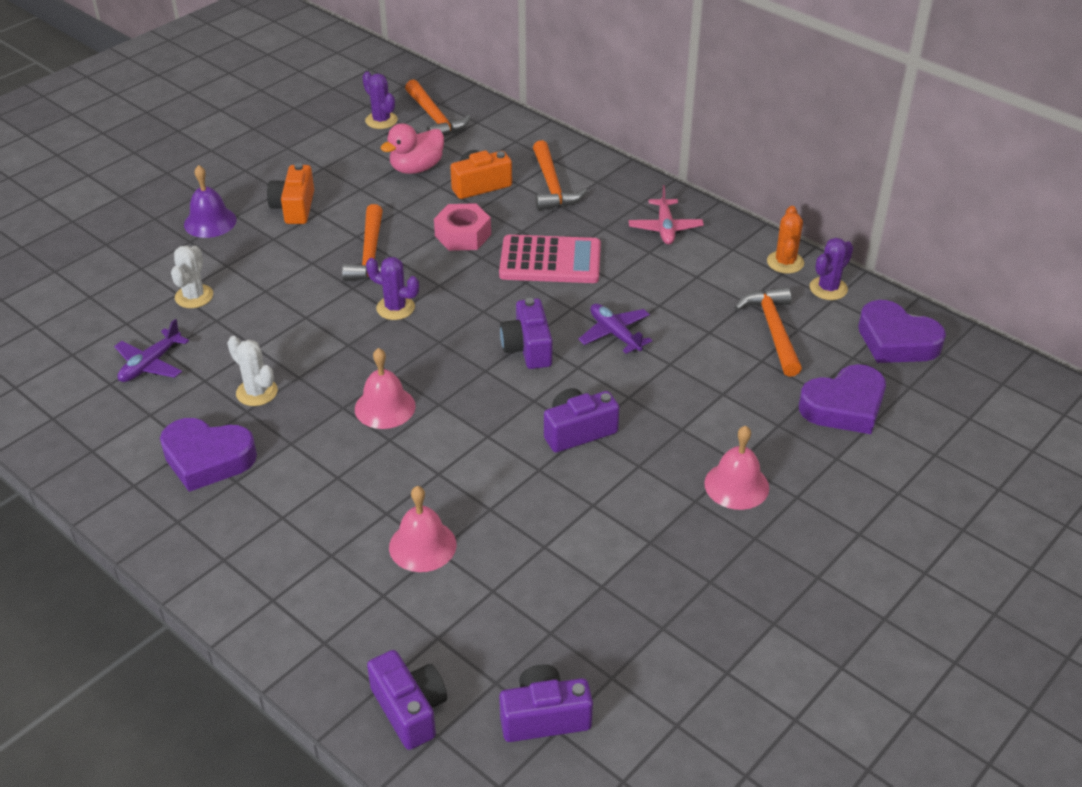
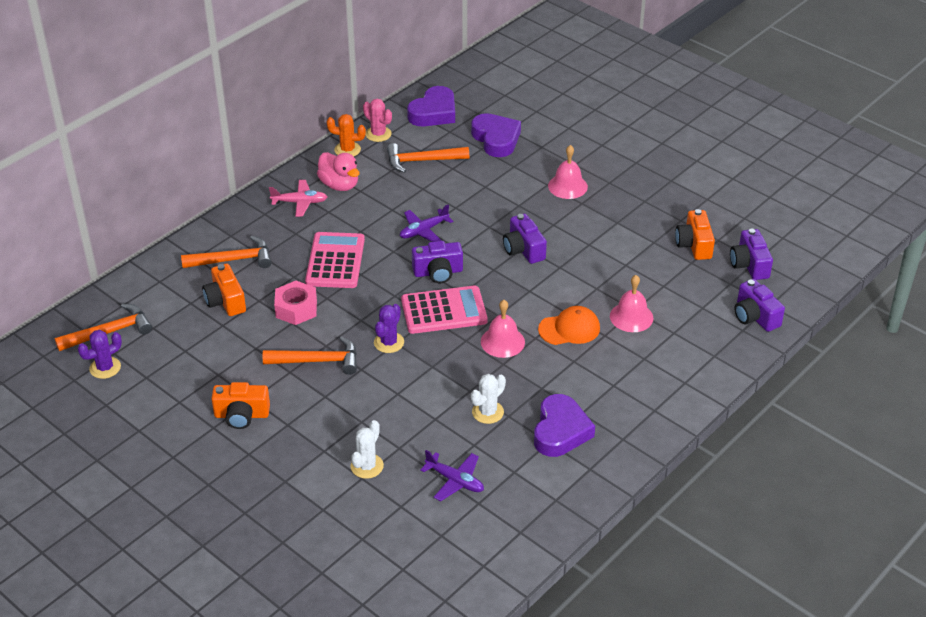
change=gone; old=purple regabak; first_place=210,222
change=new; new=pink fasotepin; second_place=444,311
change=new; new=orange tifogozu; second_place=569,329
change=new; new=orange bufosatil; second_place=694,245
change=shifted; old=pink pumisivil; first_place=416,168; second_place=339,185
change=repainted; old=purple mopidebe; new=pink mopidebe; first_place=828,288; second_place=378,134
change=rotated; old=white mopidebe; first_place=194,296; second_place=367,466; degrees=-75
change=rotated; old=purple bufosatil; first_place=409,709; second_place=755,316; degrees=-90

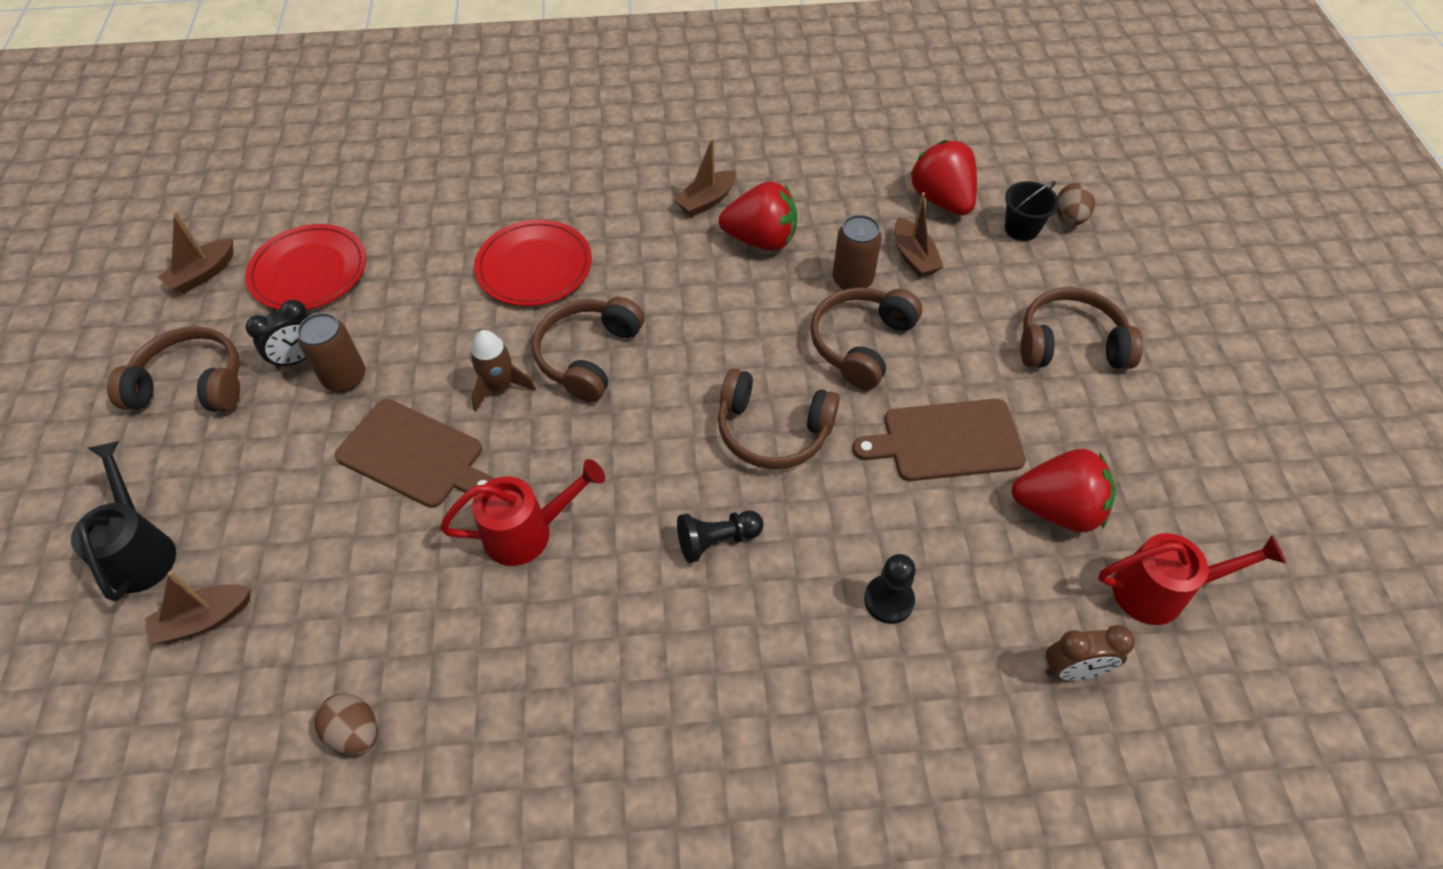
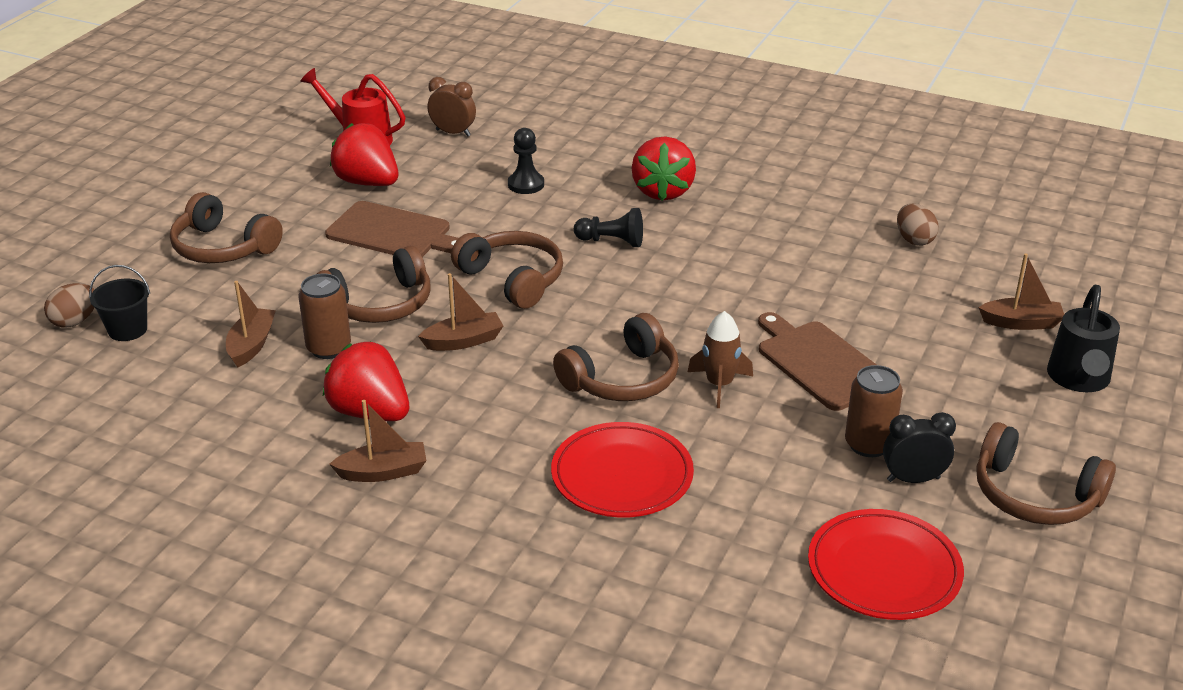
change=gone; old=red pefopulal; first_place=528,532
change=shifted; old=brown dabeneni; first_place=203,274; second_place=464,341
change=shifted; old=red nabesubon; first_place=941,200; second_place=663,191

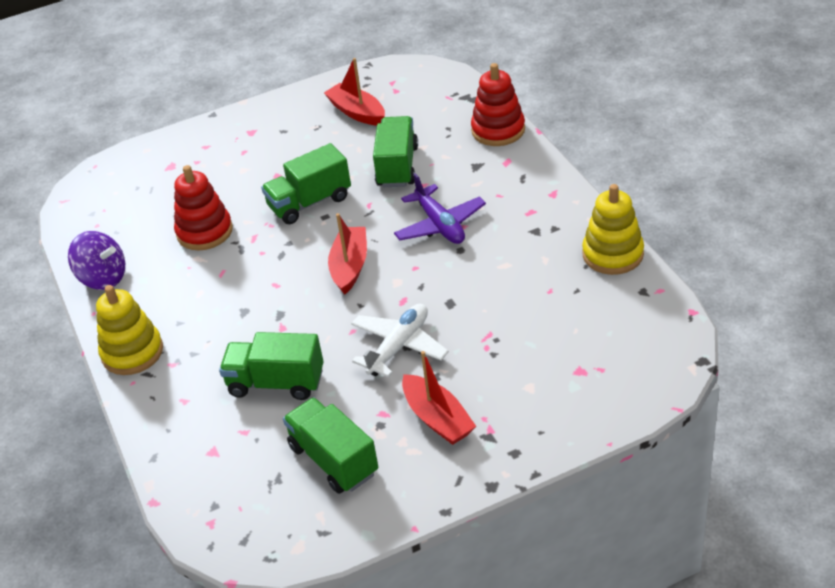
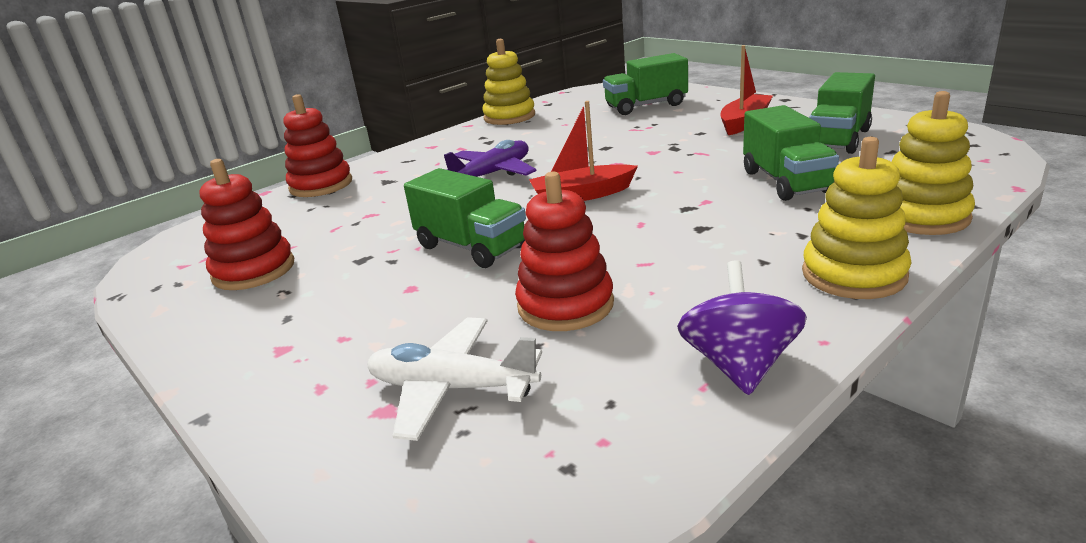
change=new; new=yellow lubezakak; second_place=921,216
change=shifted; old=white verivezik; first_place=399,346; second_place=451,388
change=shifted; old=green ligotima; first_place=397,166; second_place=646,106
change=swapped; old=red dabeneni; new=red lubezakak; first_place=357,112; second_place=254,270

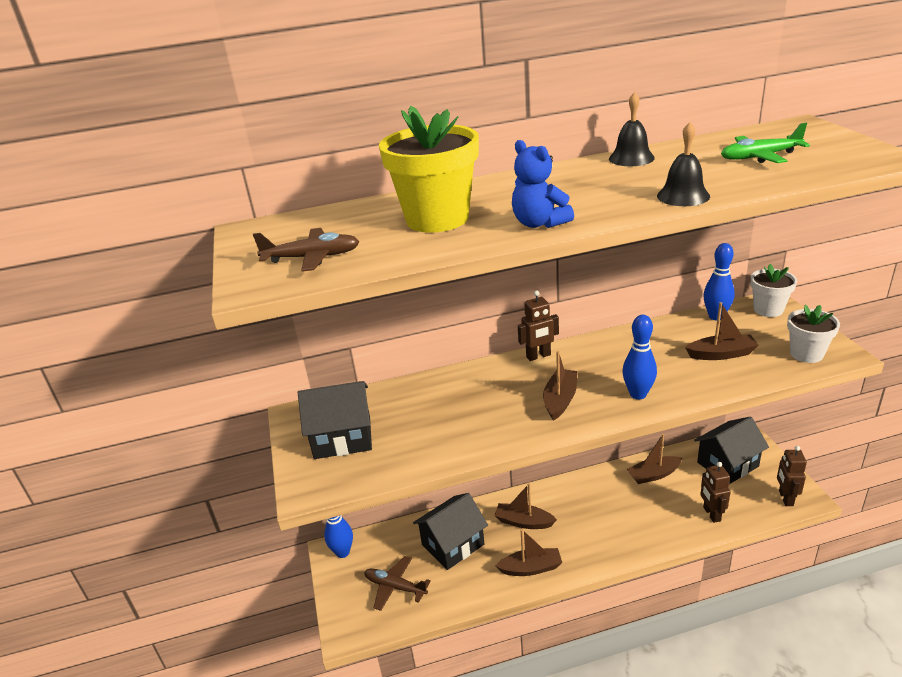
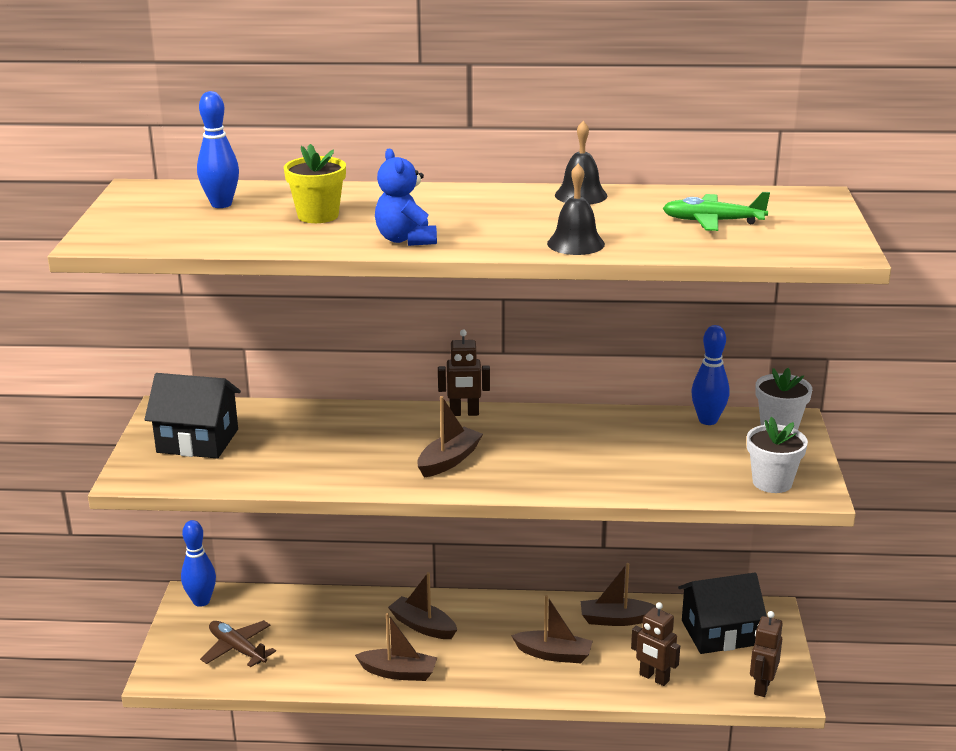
change=gone; old=brown verivezik; first_place=312,257
change=gone; old=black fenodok; first_place=453,544
change=shifted; old=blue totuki; first_place=638,394; second_place=221,204
change=shifted; old=brown dabeneni; first_place=721,354; second_place=553,654
change=rotated; old=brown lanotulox; first_place=711,514; second_place=654,678; degrees=-60
change=scaled; old=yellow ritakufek; first_place=437,219; second_place=318,215; factor=0.6

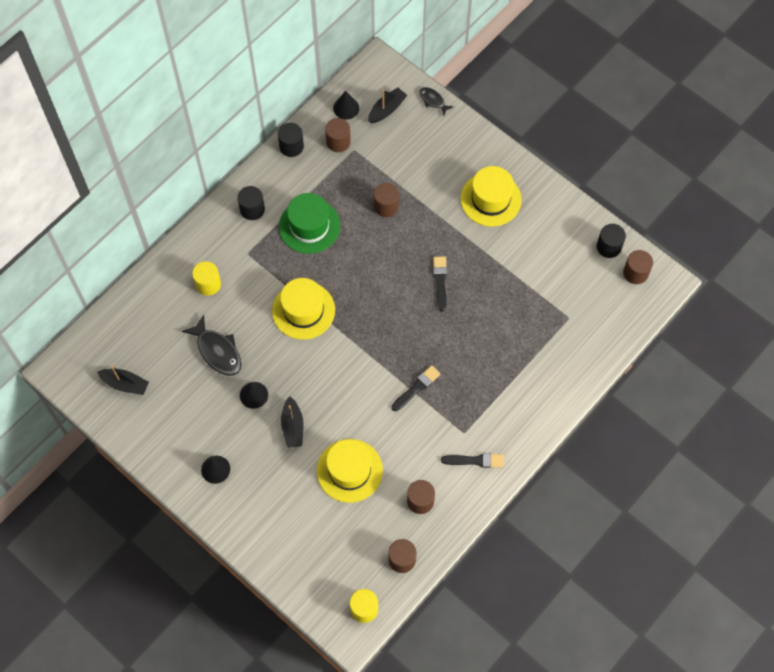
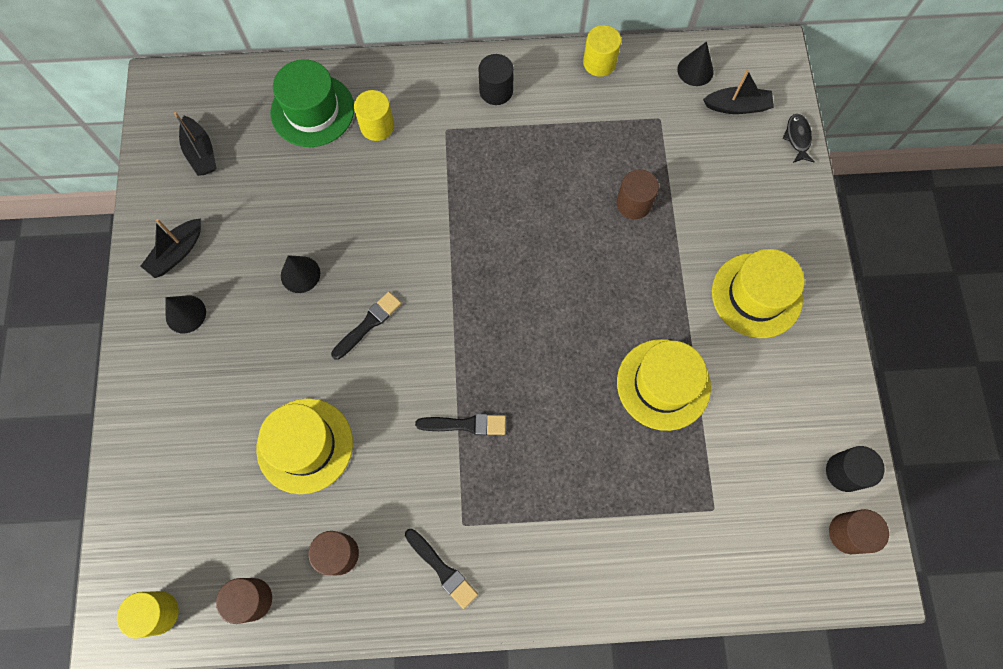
change=gone; old=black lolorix; first_place=217,351
change=gone; old=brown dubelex; first_place=338,142
change=shifted; old=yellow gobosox; first_place=303,310; second_place=663,384
change=shifted; old=green gobosox; first_place=309,226; second_place=312,110
change=shifted; old=black dabeneni; first_place=292,426; second_place=177,253
change=shifted; old=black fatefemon; first_place=440,281; second_place=368,324
change=repainted; old=black dubelex; new=yellow dubelex; first_place=291,146; second_place=599,62

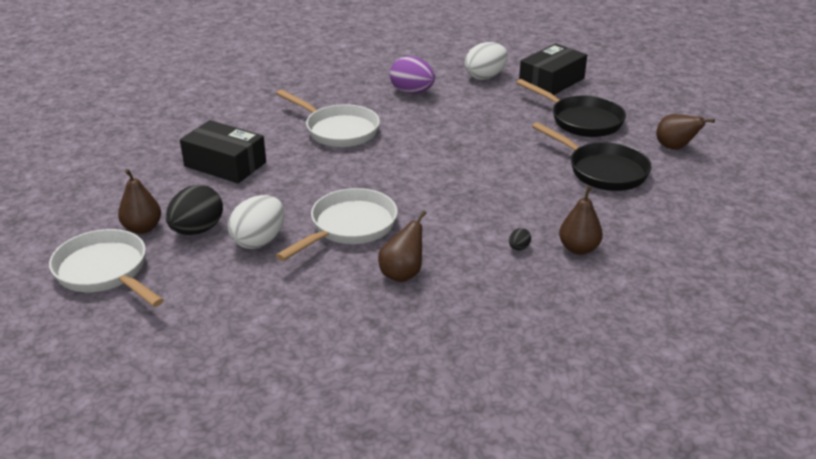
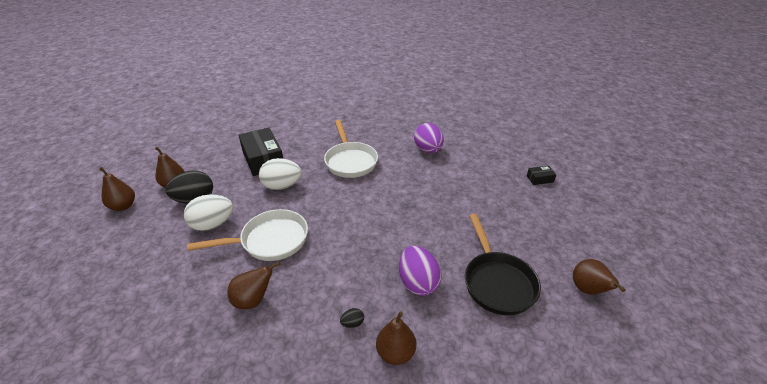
change=gone; old=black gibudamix; first_place=581,120
change=new; new=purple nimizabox; second_place=418,282
change=shifted; old=white nimizabox; first_place=485,77; second_place=282,186
change=swapped; old=white gibudamix; new=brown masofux; first_place=105,272; second_place=123,206
change=scaled; old=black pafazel; first_place=551,81; second_place=540,179; factor=0.45

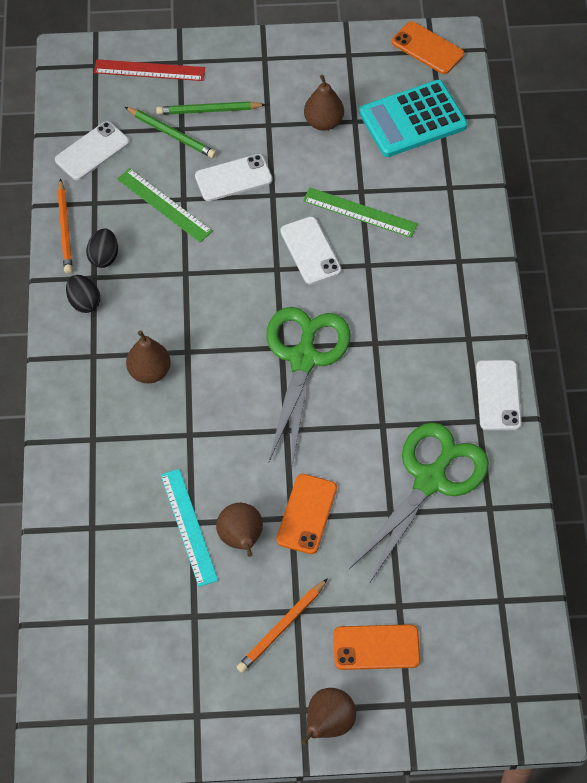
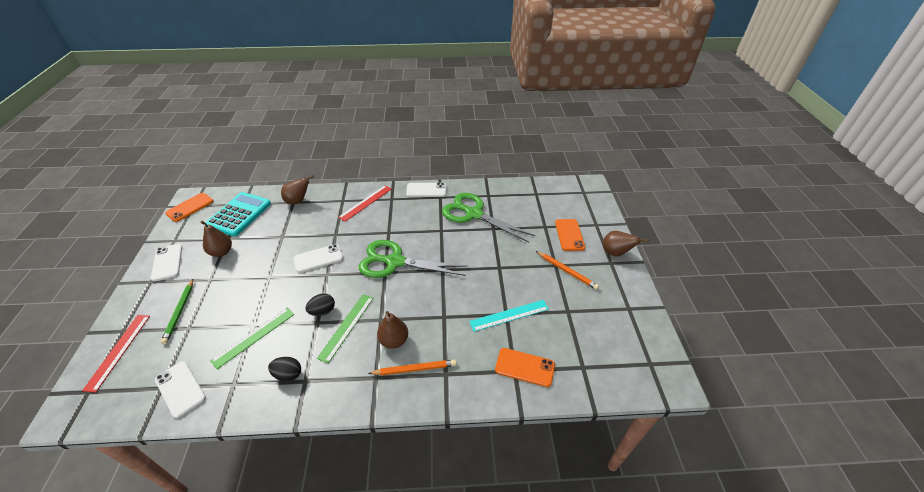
change=gone; old=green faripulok; first_place=171,134
change=new; new=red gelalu; second_place=365,203
change=shifted; old=orange faripulok; first_place=65,229; second_place=415,369
change=shifted; old=black nimizabox; first_place=84,302; second_place=323,311
change=shifted; old=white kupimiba; first_place=233,178; second_place=167,262
change=shifted; old=brown masofux; first_place=241,539; second_place=298,201
change=shifted; old=orange kupimiba; first_place=306,514; second_place=524,367
change=shifted; old=green gelalu; first_place=359,212; second_place=346,326
change=rotated; old=turquoise fasotepin; first_place=412,119; second_place=239,214; degrees=-135

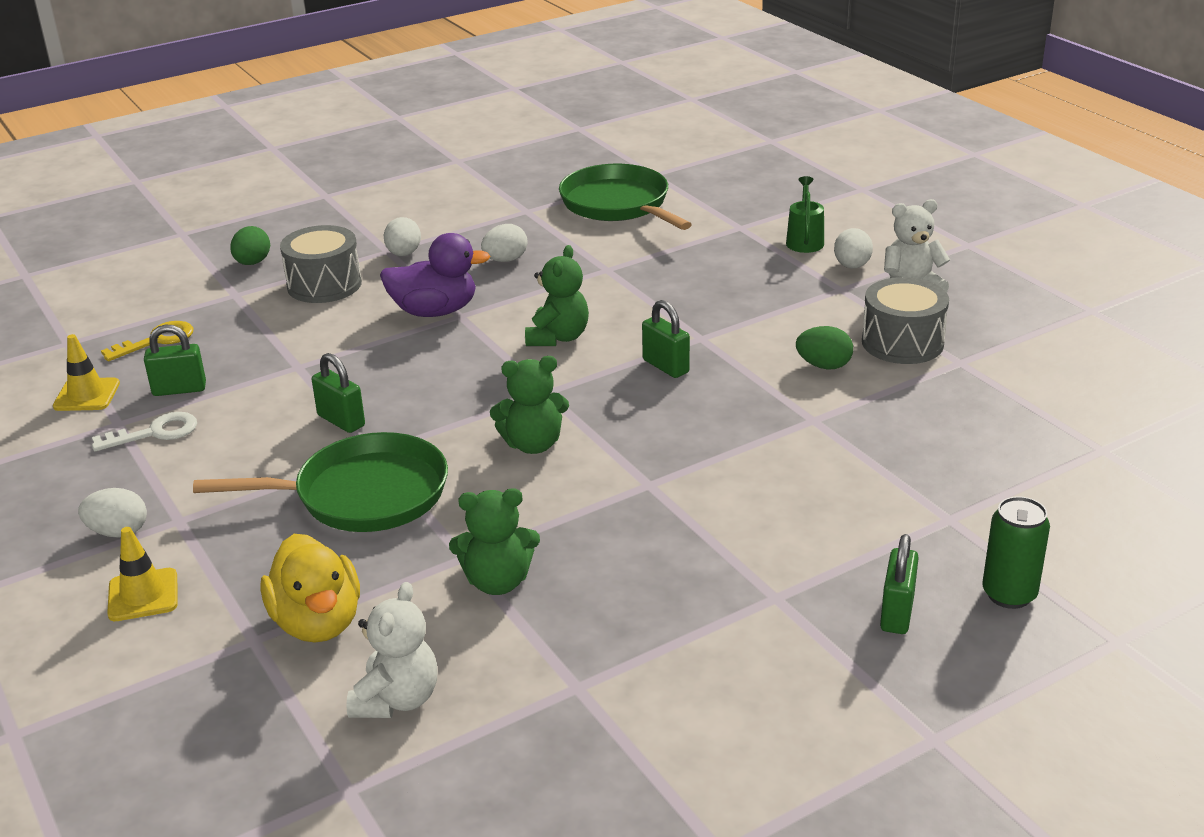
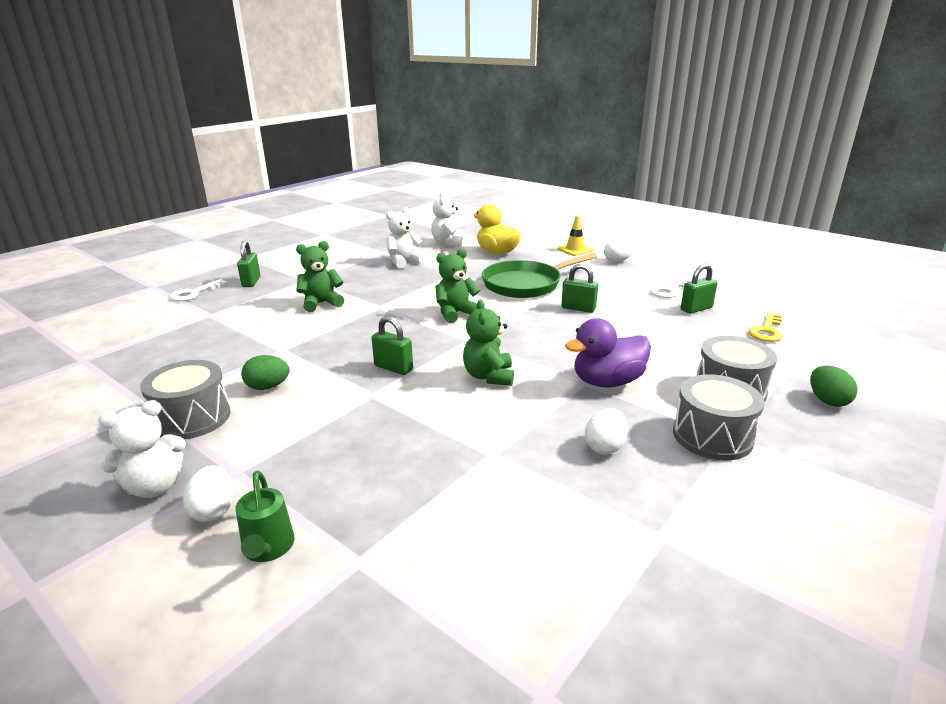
change=gone; old=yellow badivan; first_place=87,395
change=gone; old=green gibudamix; first_place=618,204
change=new; new=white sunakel; second_place=404,262
change=shifted; old=green sunakel; first_place=498,582; second_place=321,303
change=swapped; old=white nimizabox; new=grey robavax; first_place=404,254; second_place=712,436
change=swapped; old=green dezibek; new=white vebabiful; first_place=1009,594; second_place=194,293

